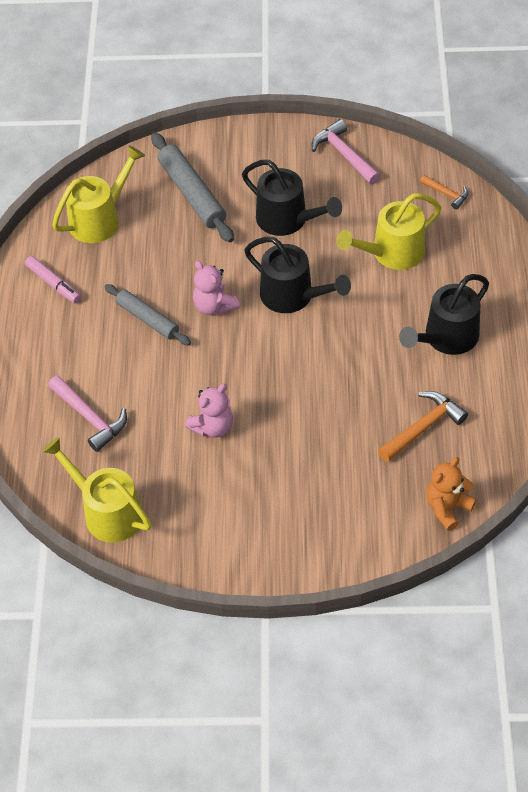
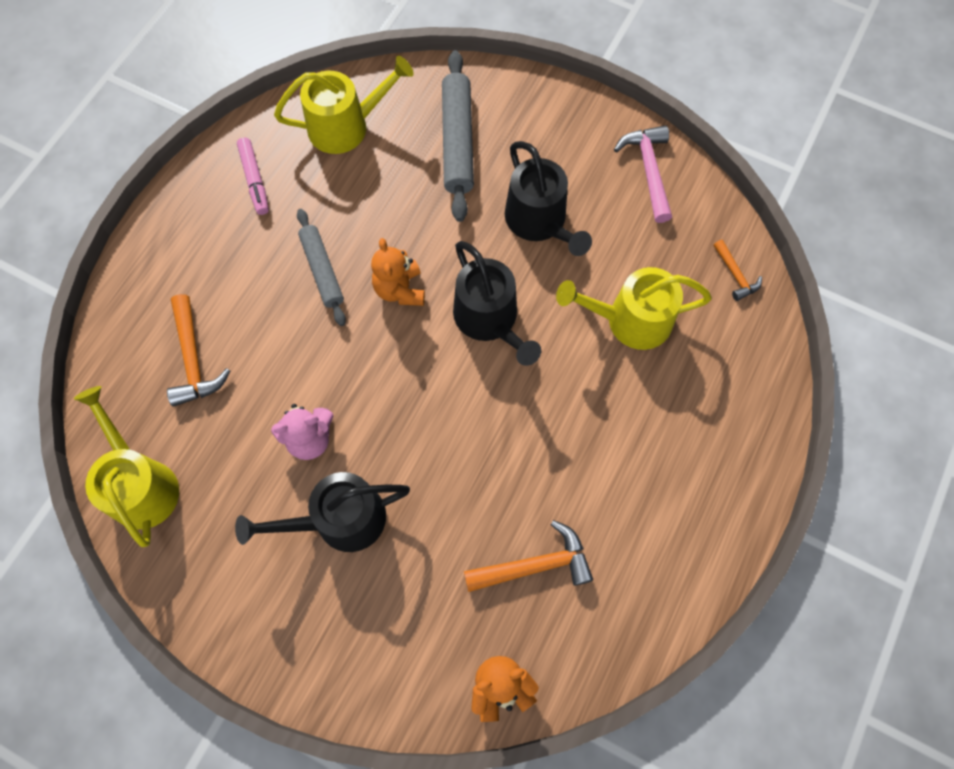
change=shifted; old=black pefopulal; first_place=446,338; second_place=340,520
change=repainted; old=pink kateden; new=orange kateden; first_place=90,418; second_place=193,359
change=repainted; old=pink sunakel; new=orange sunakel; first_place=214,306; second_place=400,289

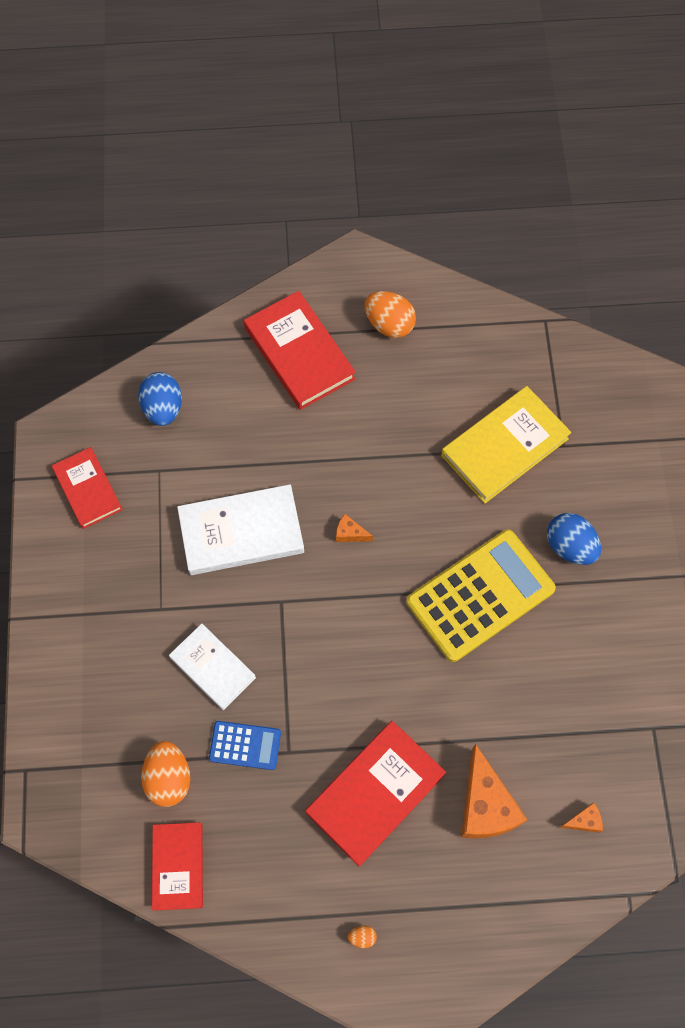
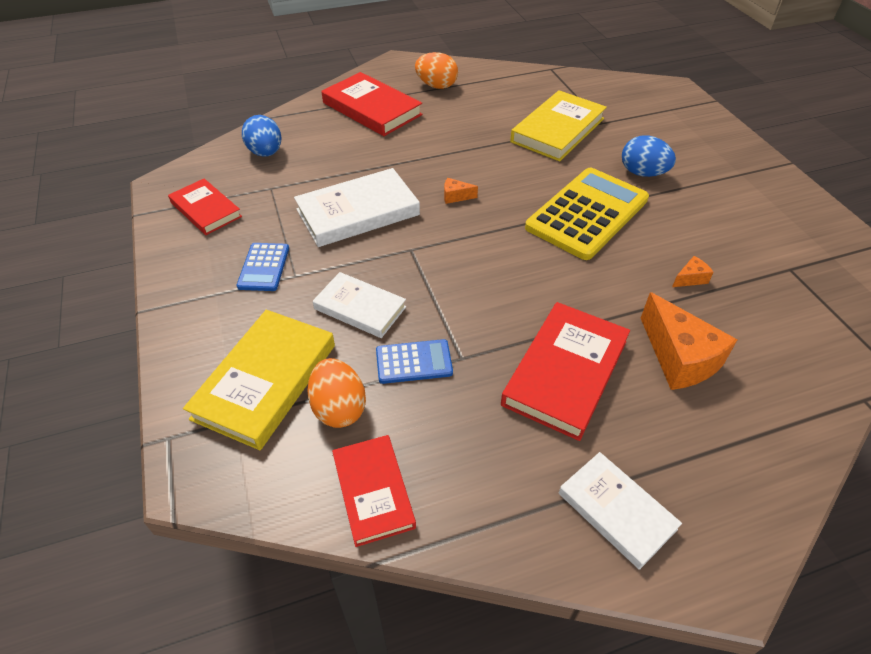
change=new; new=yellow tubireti; second_place=265,381
change=new; new=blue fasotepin; second_place=264,267
change=shifted; old=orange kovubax; first_place=584,821; second_place=690,279
change=swapped; old=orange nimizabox; new=white tubireti; first_place=362,937; second_place=616,511

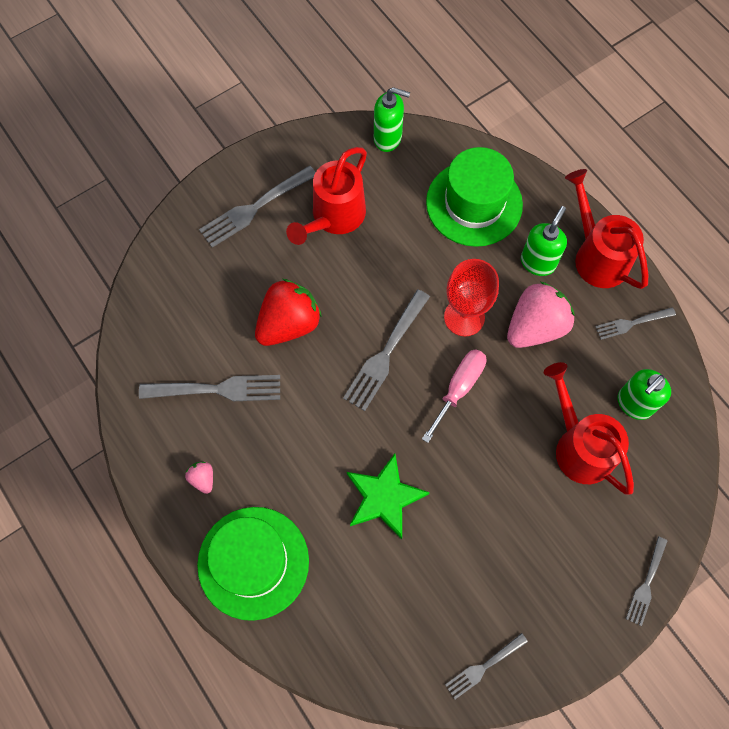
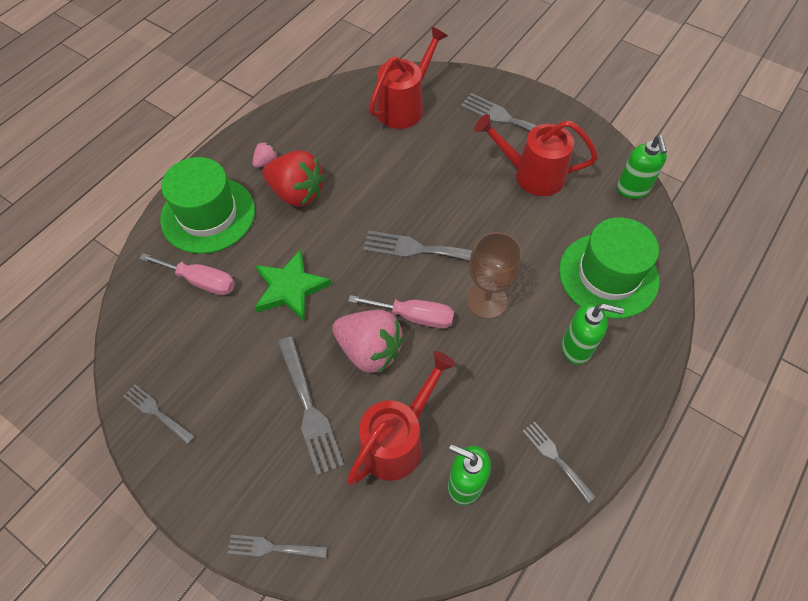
change=new; new=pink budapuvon; second_place=201,281
change=shifted; old=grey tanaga; first_place=216,390; second_place=308,408
change=shifted; old=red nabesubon; first_place=289,324; second_place=296,193
change=shifted; old=pink nabesubon; first_place=535,327; second_place=369,350
change=shifted; old=red pefopulal; first_place=596,255; second_place=405,106
change=repainted; old=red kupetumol; new=brown kupetumol; first_place=464,317; second_place=486,300

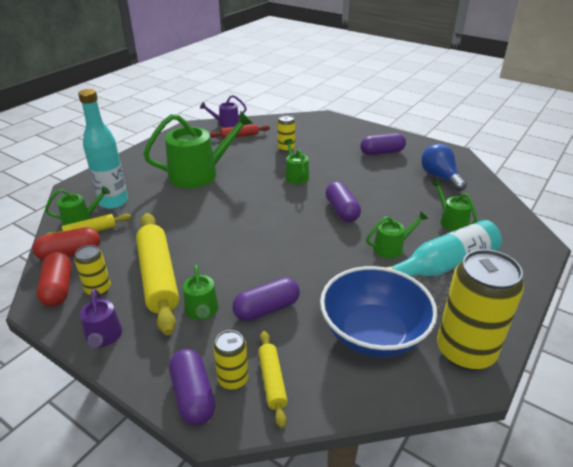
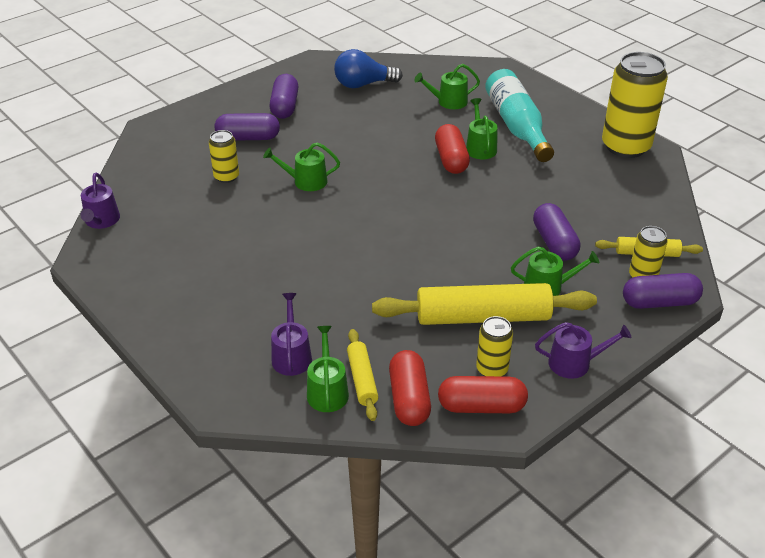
change=gone; old=green pefopulal; first_place=199,174
change=gone; old=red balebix; first_place=240,136
change=gone; old=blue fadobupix; first_place=373,334
change=new; new=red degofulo; second_place=451,159
change=shifted; old=purple degofulo; first_place=342,210; second_place=248,138
change=swapped; old=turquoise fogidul; new=purple pefopulal; first_place=113,202; second_place=291,356

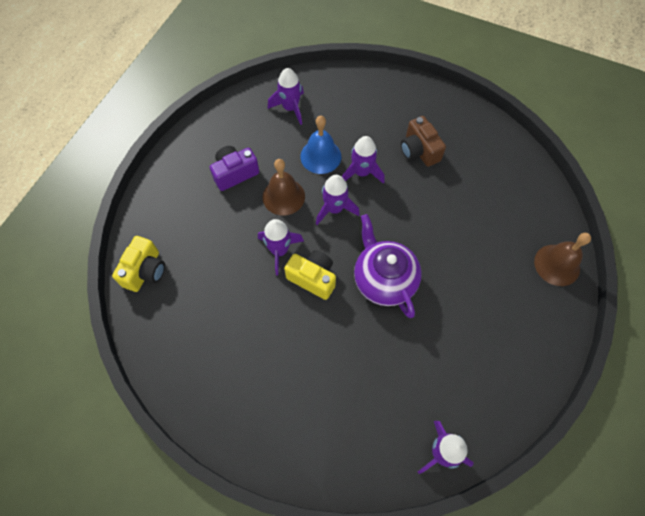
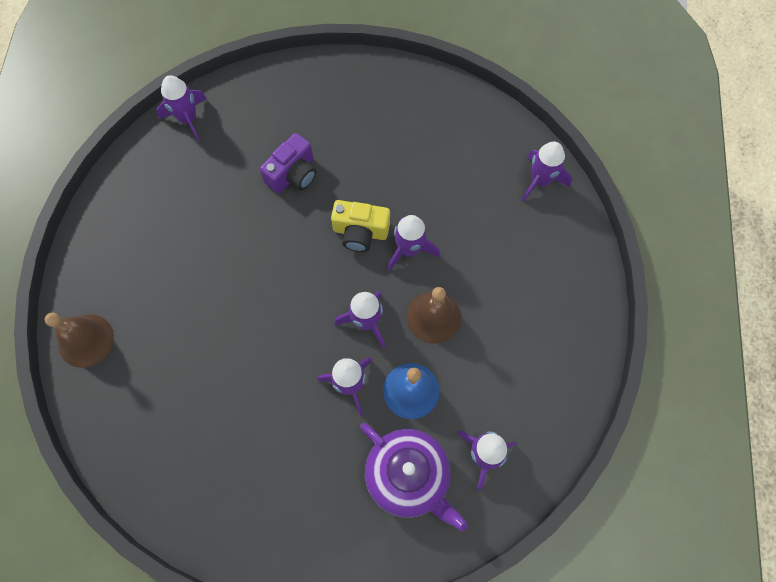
change=gone; old=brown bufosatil; first_place=419,150
change=shifted; old=purple bufosatil; first_place=235,173; second_place=293,174
change=shifted; old=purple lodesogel; first_place=384,279; second_place=408,476
change=swapped; old=yellow bufosatil; new=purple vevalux; first_place=145,271; second_place=540,181

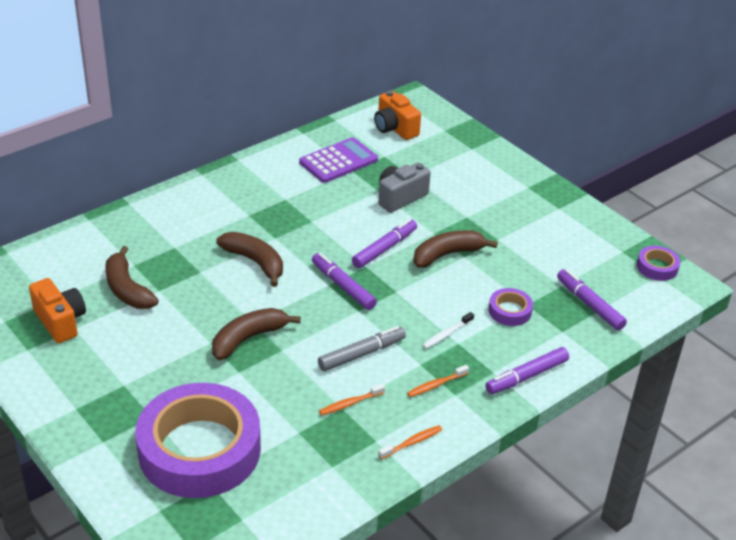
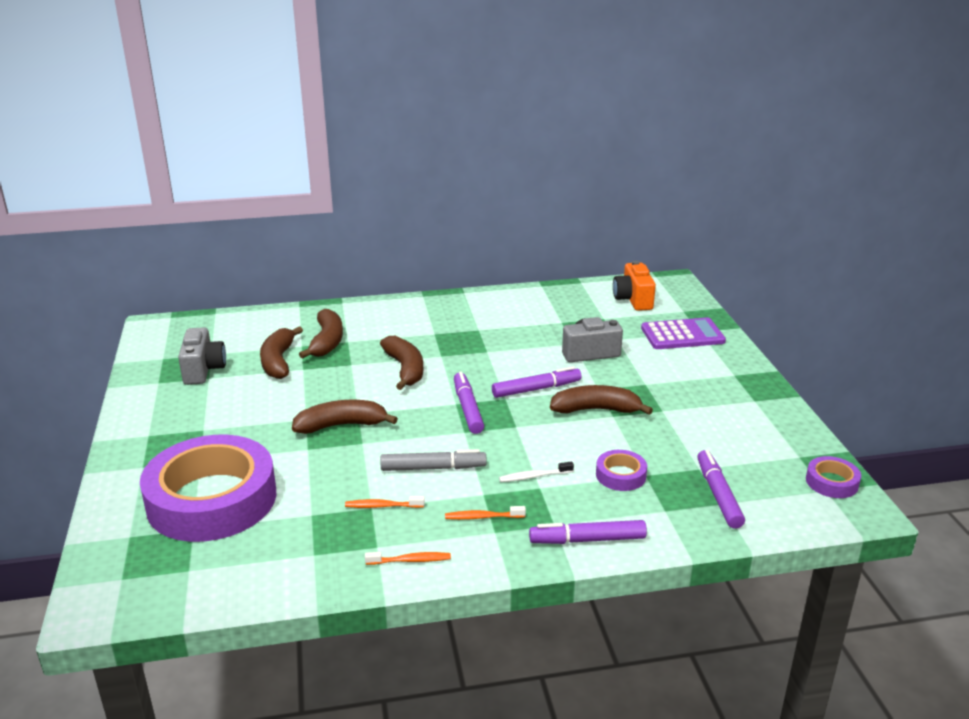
change=new; new=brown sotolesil; second_place=327,342
change=shifted; old=purple fasotepin; first_place=338,161; second_place=682,335
change=repainted; old=orange bufosatil; new=grey bufosatil; first_place=60,321; second_place=203,370

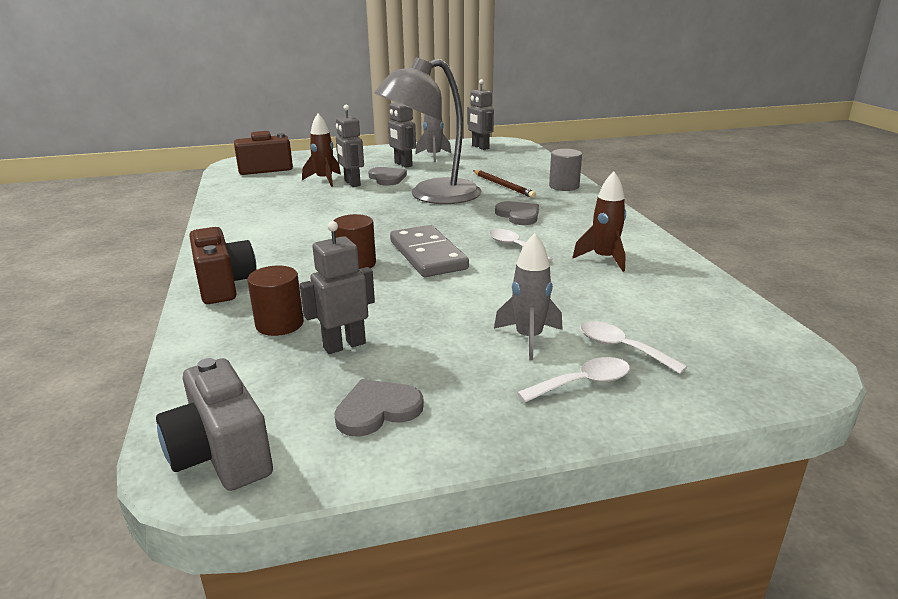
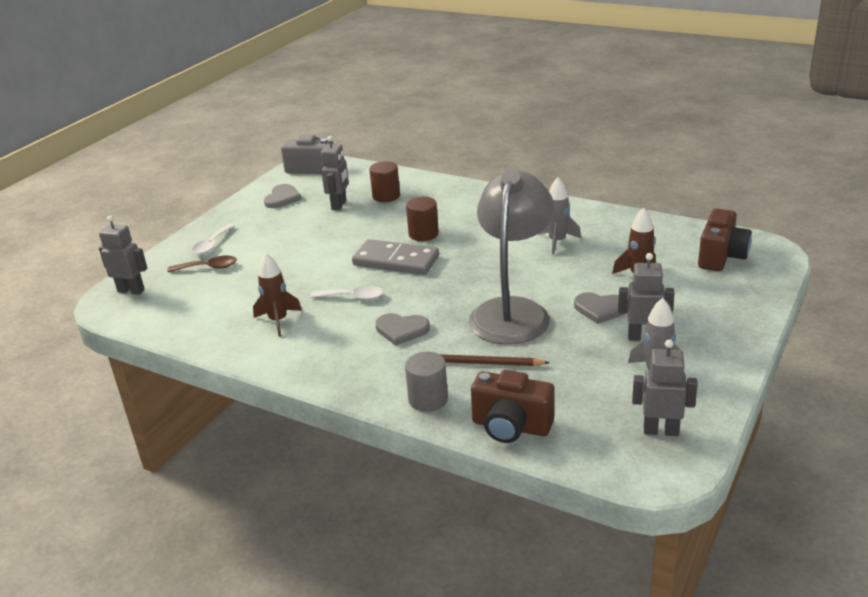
change=shifted; old=brown bufosatil; first_place=224,285; second_place=511,426
change=shifted; old=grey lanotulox; first_place=352,183; second_place=131,290
change=shifted; old=grey vevalux; first_place=528,338; second_place=557,242
change=repainted; old=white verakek; new=brown verakek; first_place=621,348; second_place=208,267

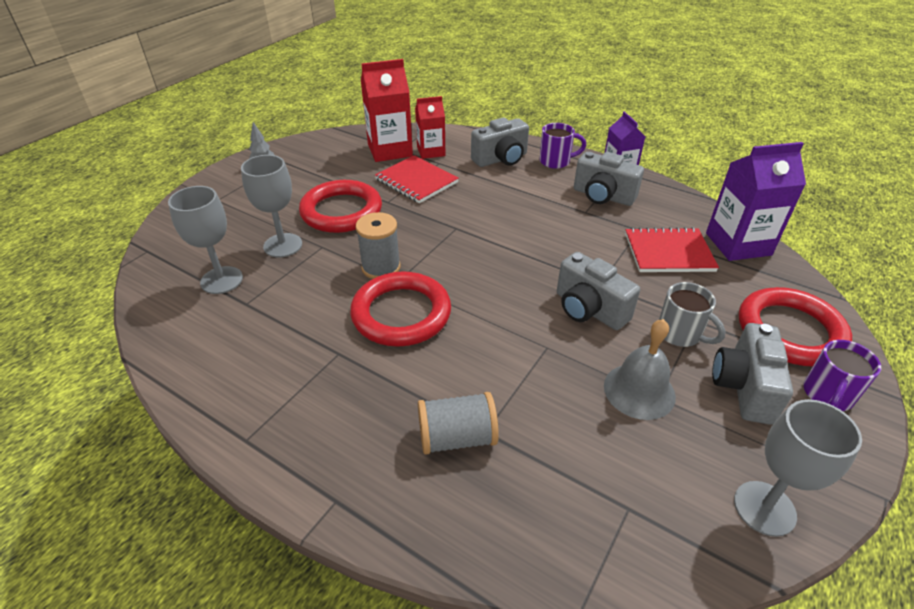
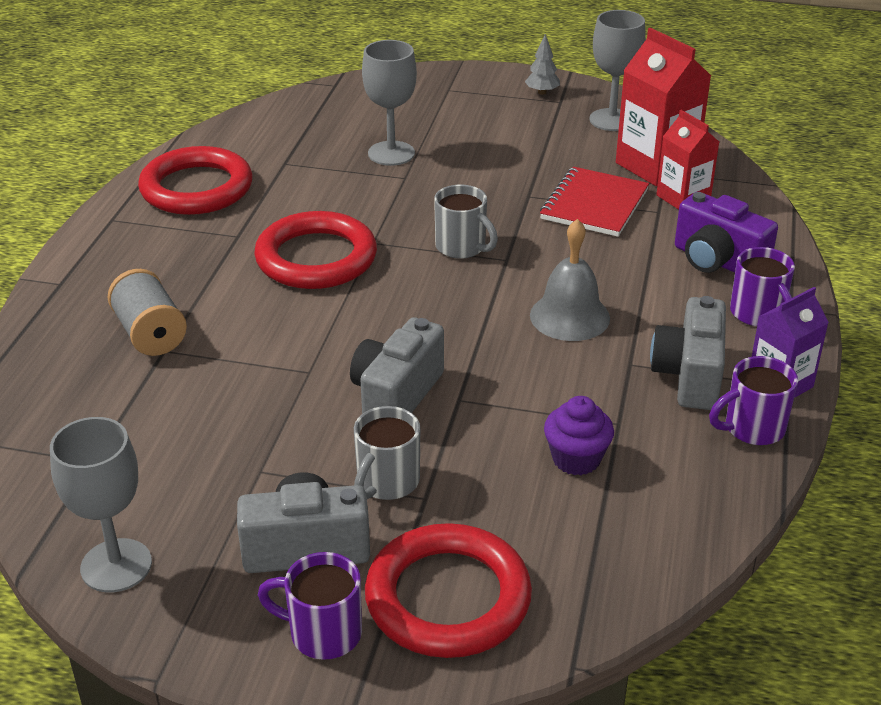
change=gone; old=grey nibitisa; first_place=381,267
change=gone; old=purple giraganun; first_place=738,244
change=new; new=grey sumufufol; second_place=462,247
change=new; new=purple sumufufol; second_place=752,428
change=shifted; old=grey kupetumol; first_place=221,280; second_place=611,120
change=shifted; old=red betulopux; first_place=341,211; second_place=196,188
change=shifted; old=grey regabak; first_place=639,391; second_place=569,316
change=swapped; old=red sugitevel; new=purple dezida; first_place=668,252; second_place=576,459
change=repainted; old=grey bufosatil; new=purple bufosatil; first_place=501,159; second_place=717,261

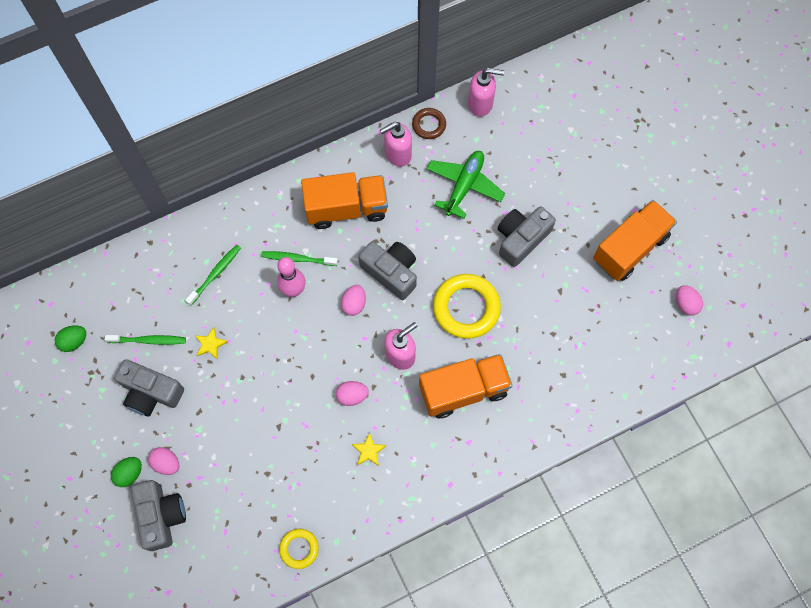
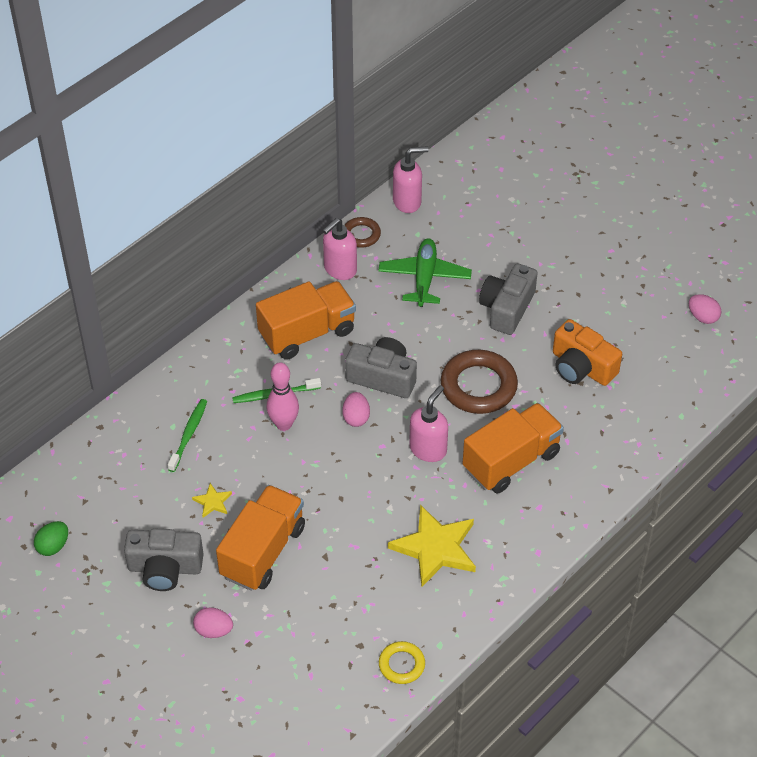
change=gone; old=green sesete; first_place=148,340
change=gone; old=green nimizabox; first_place=129,473
change=gone; old=grey bufosatil; first_place=161,516
change=gone; old=pink nimizabox; first_place=352,396
change=new; new=orange bufosatil; second_place=581,367
change=shifted; old=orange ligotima; first_place=630,248; second_place=263,551
change=repainted; old=yellow betulopux; new=brown betulopux; first_place=466,308; second_place=478,386
change=scaled; old=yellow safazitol; first_place=368,451; second_place=435,548; factor=2.23

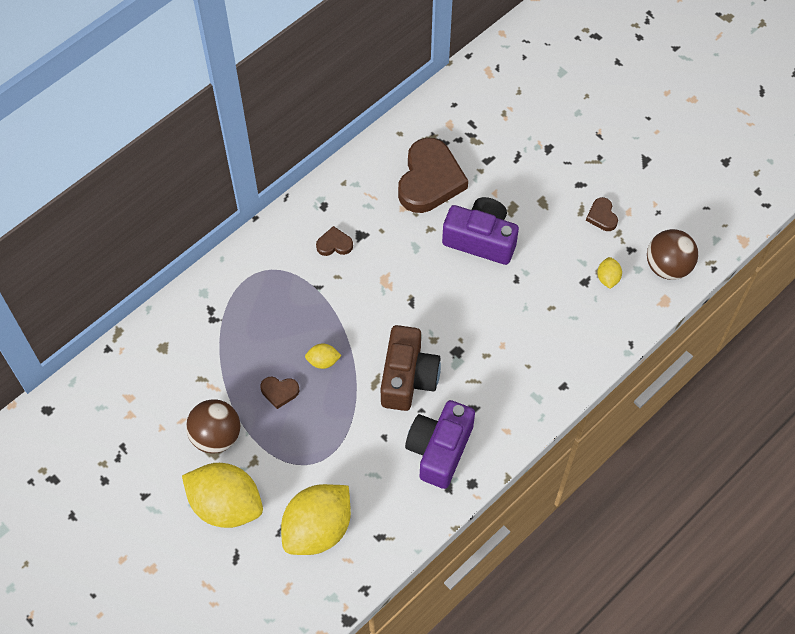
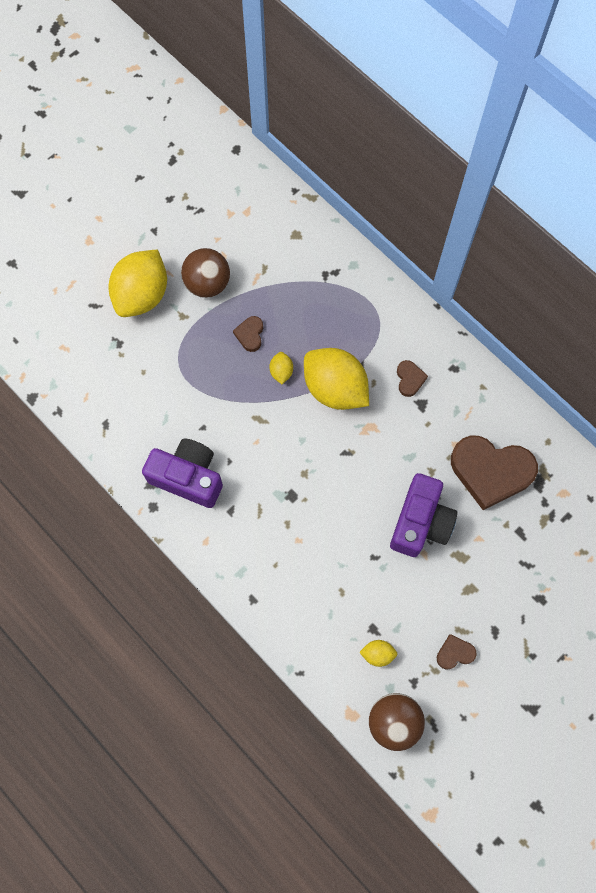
change=gone; old=brown bufosatil; first_place=408,378
change=shifted; old=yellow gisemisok; first_place=318,529; second_place=335,388

